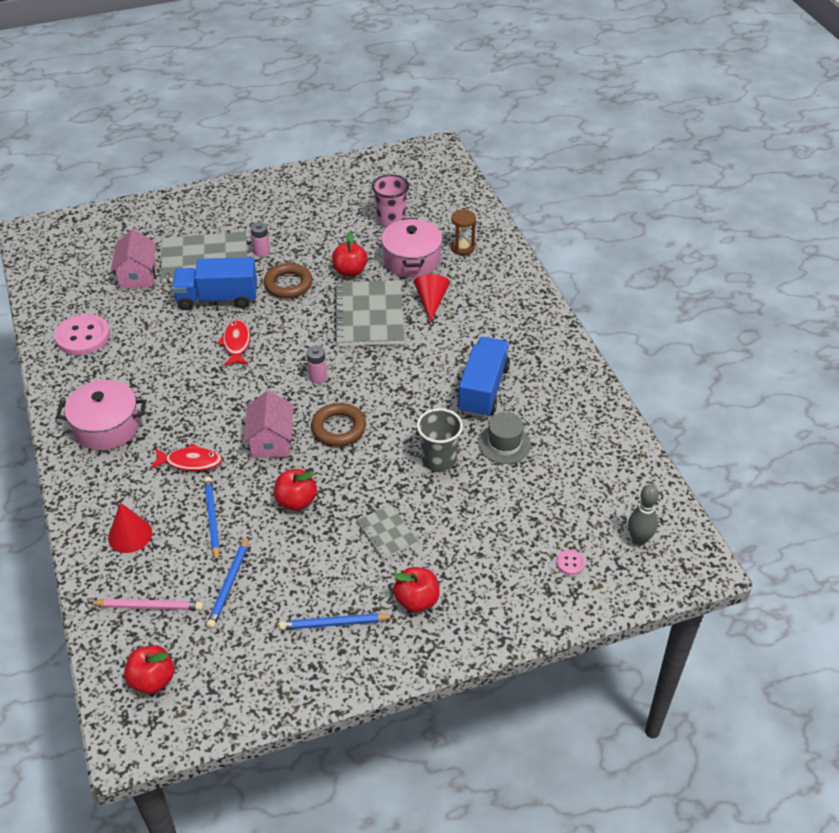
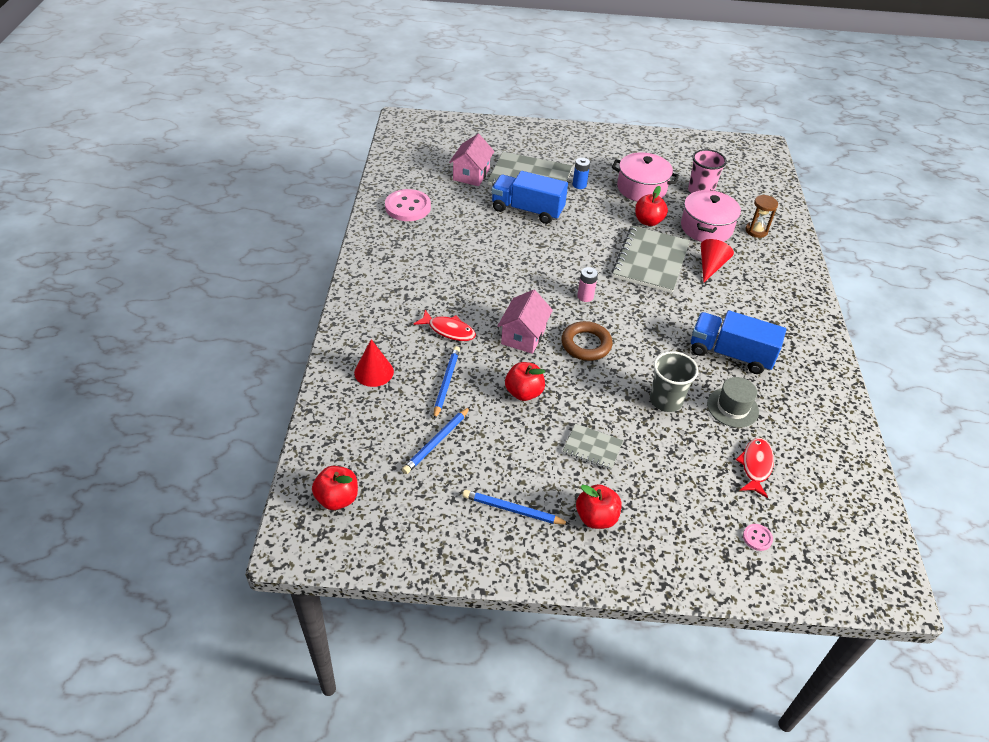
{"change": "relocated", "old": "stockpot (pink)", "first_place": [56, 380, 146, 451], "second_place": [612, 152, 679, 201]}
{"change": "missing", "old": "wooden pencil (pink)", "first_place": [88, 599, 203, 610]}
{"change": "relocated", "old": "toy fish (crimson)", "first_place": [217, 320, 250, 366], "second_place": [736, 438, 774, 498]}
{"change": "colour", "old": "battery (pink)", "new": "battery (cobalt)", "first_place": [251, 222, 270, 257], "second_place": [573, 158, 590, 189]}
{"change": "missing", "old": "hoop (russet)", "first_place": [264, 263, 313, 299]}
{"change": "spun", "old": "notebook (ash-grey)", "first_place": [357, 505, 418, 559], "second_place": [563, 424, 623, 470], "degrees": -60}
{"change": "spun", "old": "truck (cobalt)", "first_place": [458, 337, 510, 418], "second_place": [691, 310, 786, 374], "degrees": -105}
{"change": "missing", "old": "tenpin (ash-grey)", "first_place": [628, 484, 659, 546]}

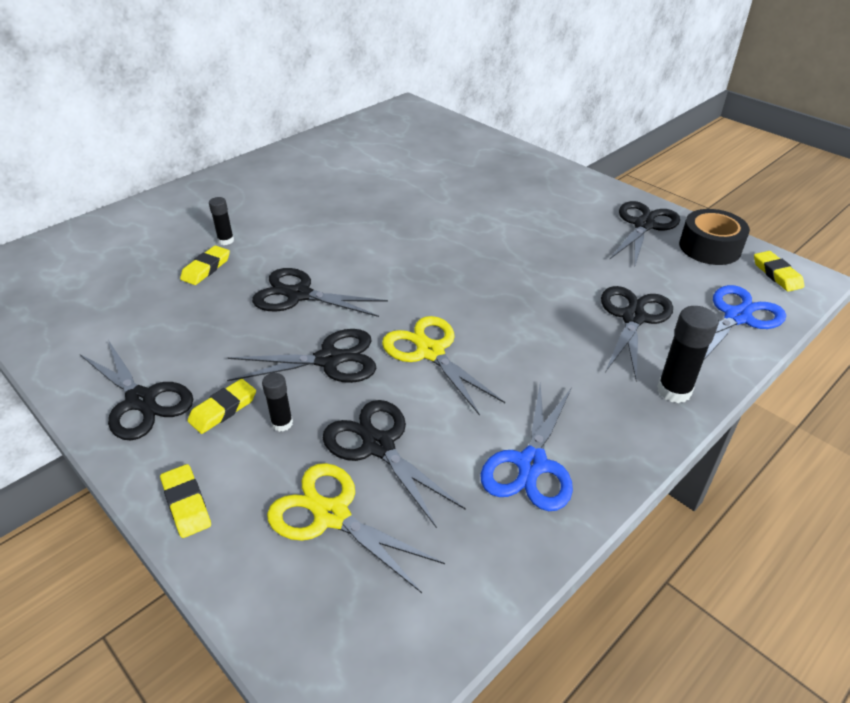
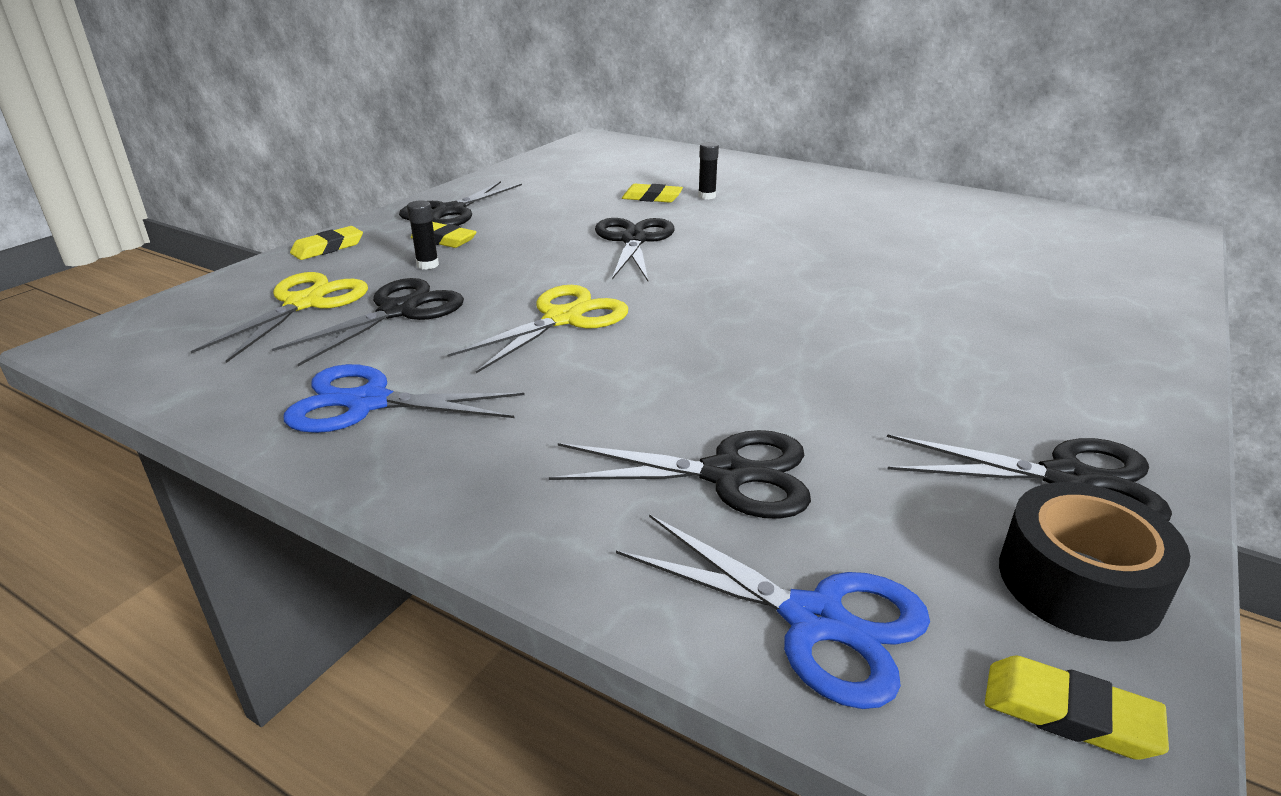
{"change": "missing", "old": "pair of scissors (jet-black)", "first_place": [227, 329, 376, 383]}
{"change": "missing", "old": "glue (jet-black)", "first_place": [657, 306, 719, 403]}
{"change": "spun", "old": "pencil eraser (yellow)", "first_place": [754, 251, 804, 292], "second_place": [985, 656, 1169, 760], "degrees": 60}

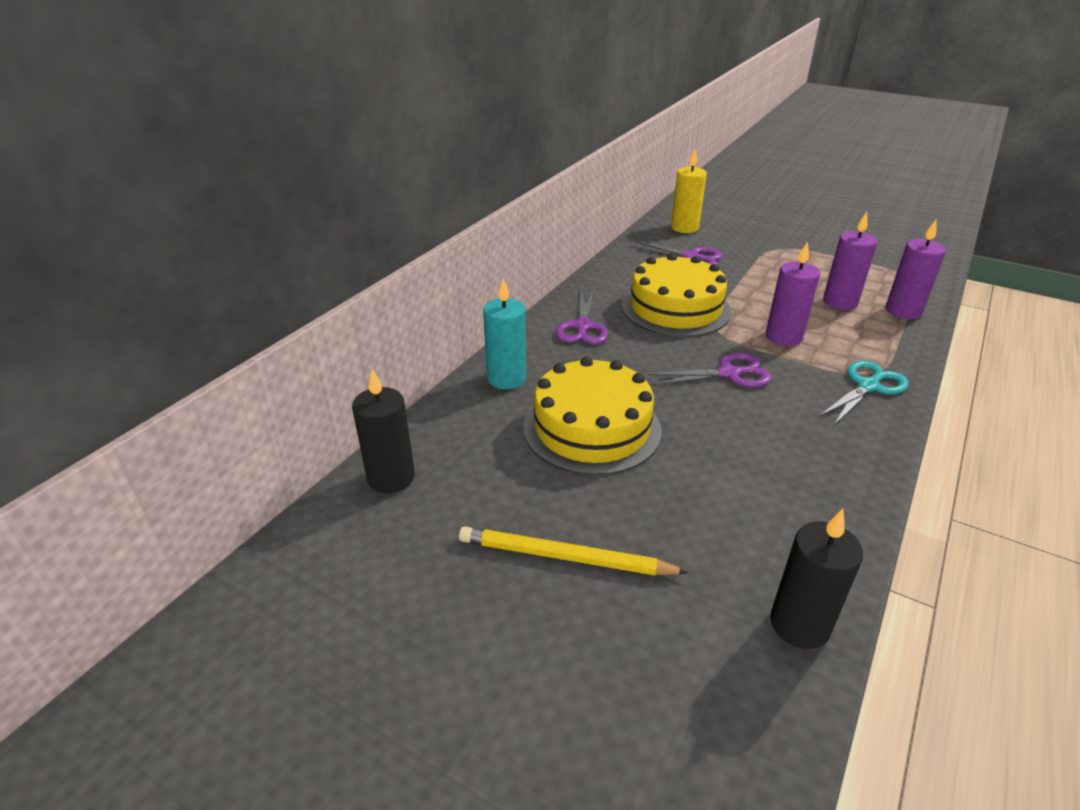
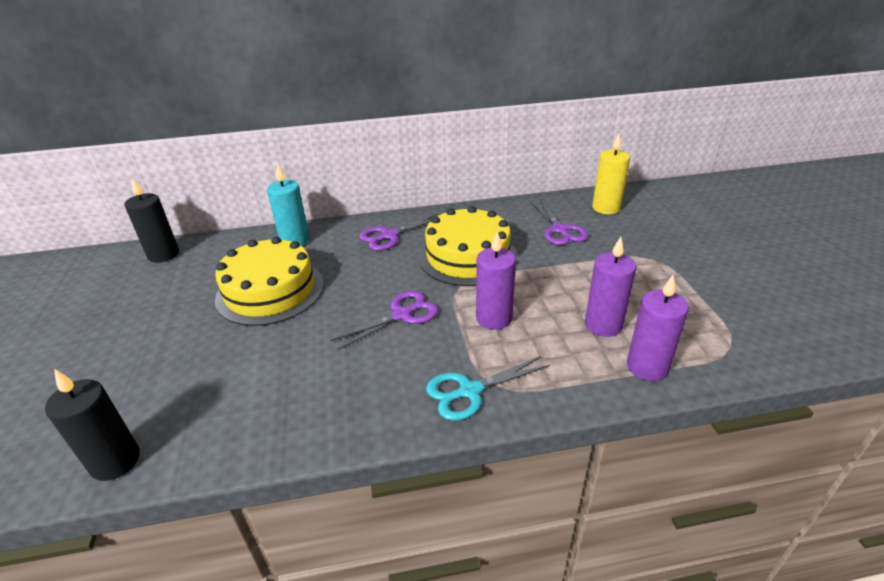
{"change": "missing", "old": "wooden pencil (yellow)", "first_place": [459, 526, 689, 575]}
{"change": "spun", "old": "pair of scissors (violet)", "first_place": [647, 353, 772, 387], "second_place": [330, 291, 438, 350], "degrees": -75}
{"change": "spun", "old": "pair of scissors (turquoise)", "first_place": [819, 360, 909, 425], "second_place": [426, 356, 550, 421], "degrees": 150}

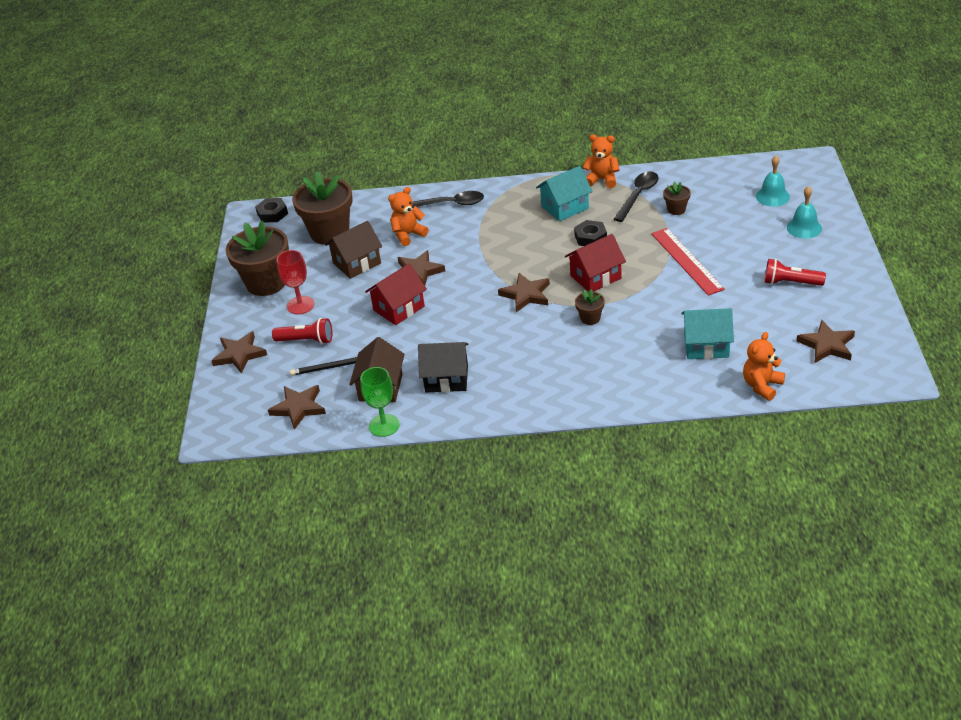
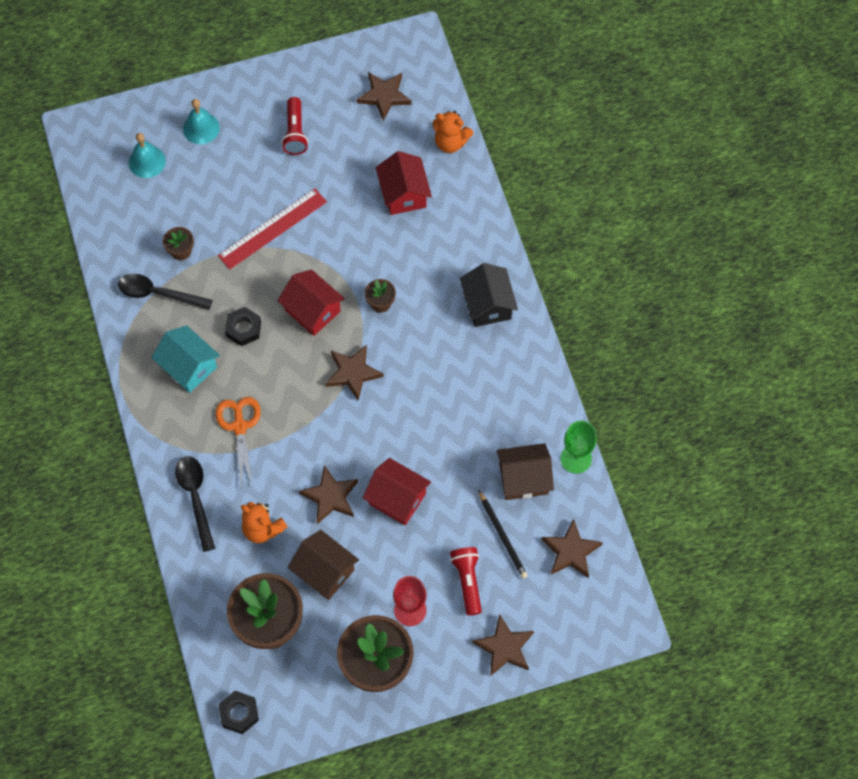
{"change": "relocated", "old": "toy house (jet-black)", "first_place": [418, 342, 469, 392], "second_place": [460, 263, 518, 327]}
{"change": "missing", "old": "stuffed bear (orange-coloured)", "first_place": [583, 135, 619, 188]}
{"change": "colour", "old": "toy house (turquoise)", "new": "toy house (crimson)", "first_place": [681, 308, 734, 359], "second_place": [376, 151, 432, 215]}
{"change": "appeared", "new": "pair of scissors (orange-coloured)", "second_place": [216, 397, 261, 485]}

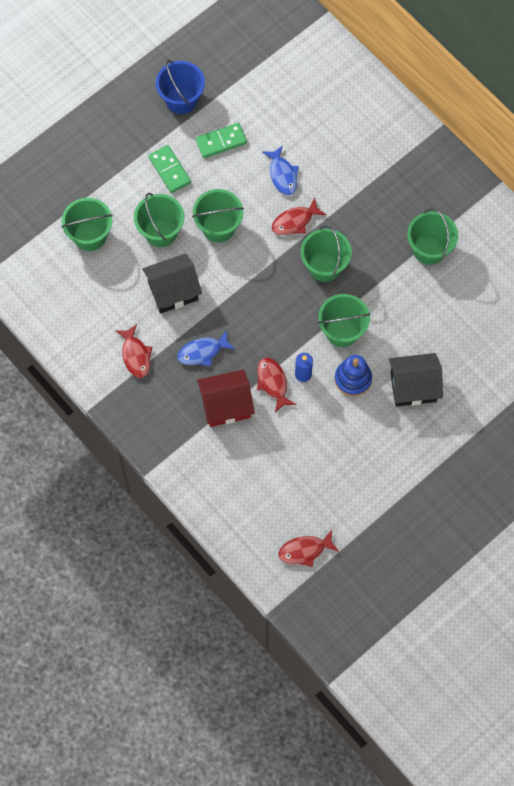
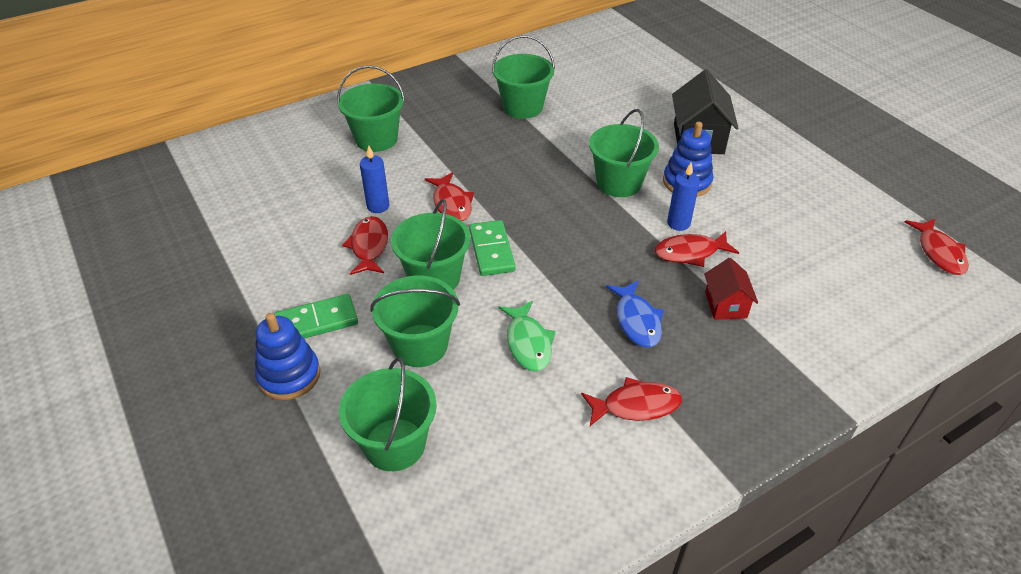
{"change": "exchanged", "old": "toy house (jet-black)", "new": "toy fish (leaf-green)", "first_place": [142, 253, 202, 313], "second_place": [499, 301, 556, 371]}
{"change": "missing", "old": "bucket (cobalt)", "first_place": [156, 60, 205, 114]}
{"change": "relocated", "old": "domino (leaf-green)", "first_place": [196, 123, 247, 158], "second_place": [469, 220, 516, 276]}
{"change": "size", "old": "toy house (crimson)", "first_place": [197, 370, 255, 427], "second_place": [704, 258, 758, 320], "factor": 0.6}
{"change": "exchanged", "old": "toy fish (cobalt)", "new": "candle (cobalt)", "first_place": [262, 145, 299, 195], "second_place": [360, 145, 389, 213]}
{"change": "relocated", "old": "bucket (leaf-green)", "first_place": [301, 225, 352, 282], "second_place": [337, 65, 405, 152]}
{"change": "appeared", "new": "ring stacker (cobalt)", "second_place": [255, 313, 320, 400]}
{"change": "appeared", "new": "toy fish (crimson)", "second_place": [342, 216, 388, 275]}

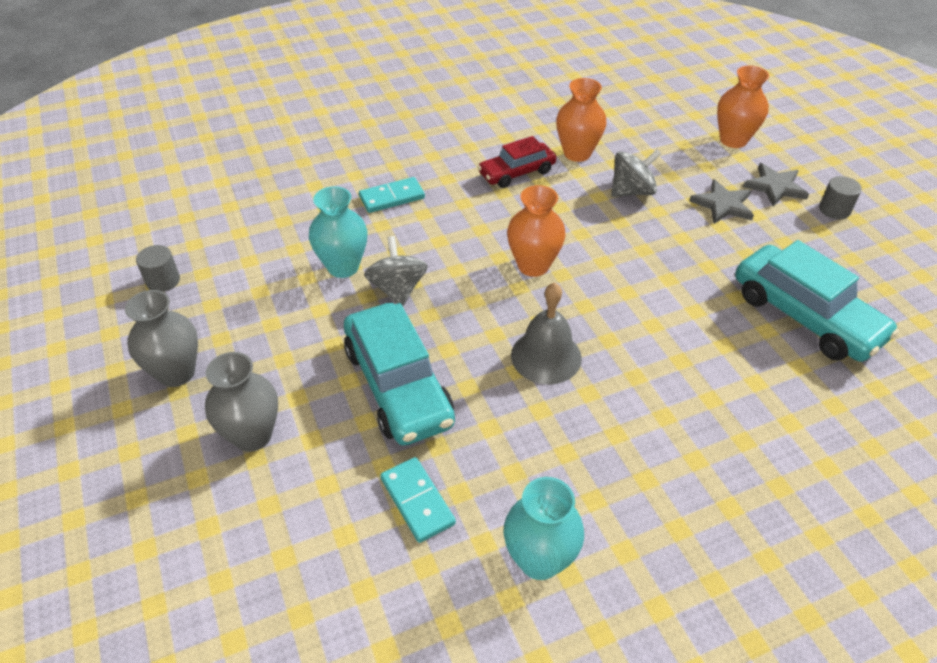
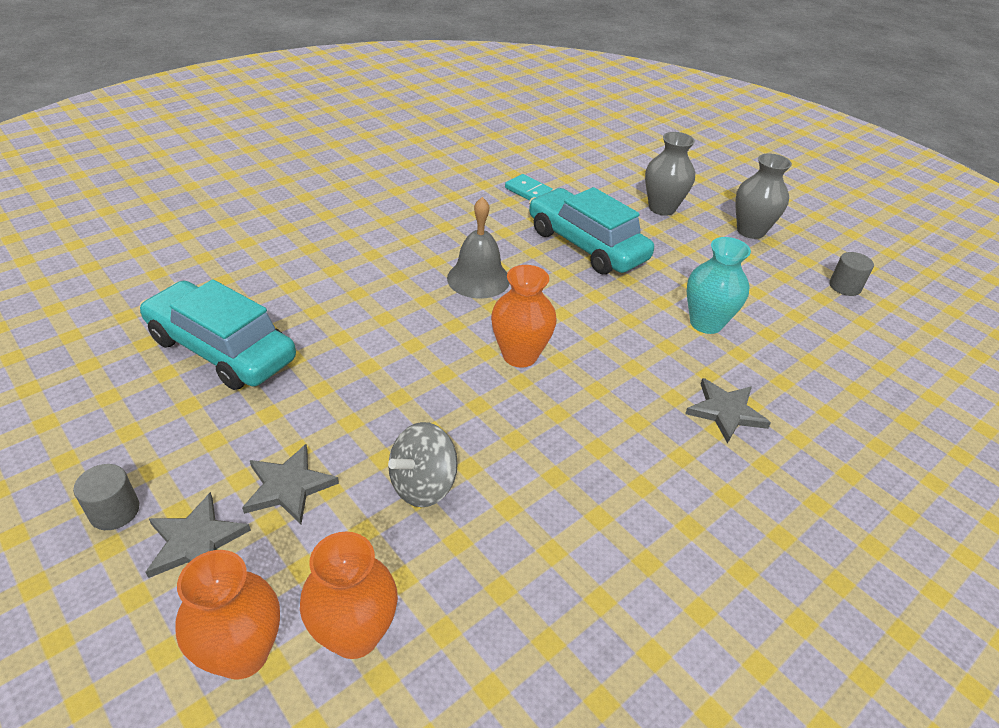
{"change": "exchanged", "old": "domino (turquoise)", "new": "five-pointed star (ash-grey)", "first_place": [359, 177, 425, 213], "second_place": [685, 378, 771, 444]}
{"change": "missing", "old": "whirligig (ash-grey)", "first_place": [364, 236, 428, 306]}
{"change": "missing", "old": "toy car (crimson)", "first_place": [478, 136, 557, 188]}
{"change": "missing", "old": "vase (turquoise)", "first_place": [503, 477, 584, 580]}
{"change": "relocated", "old": "vase (orange-coloured)", "first_place": [556, 78, 606, 162], "second_place": [300, 532, 398, 659]}

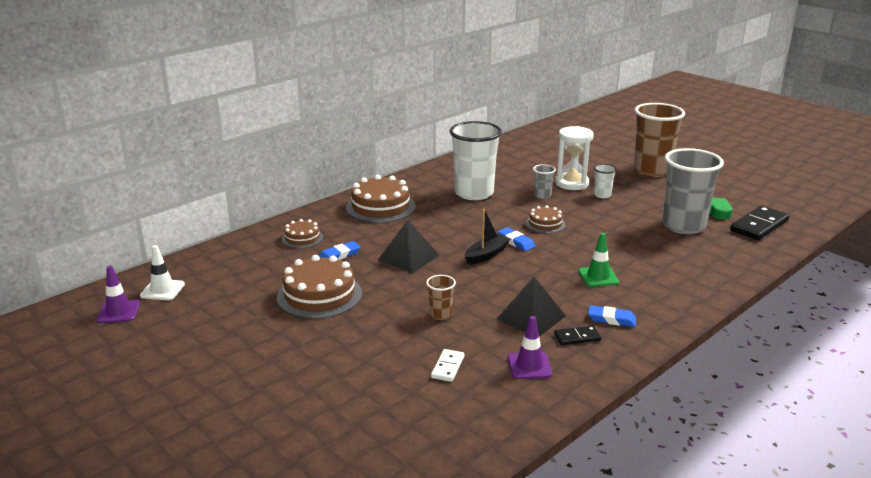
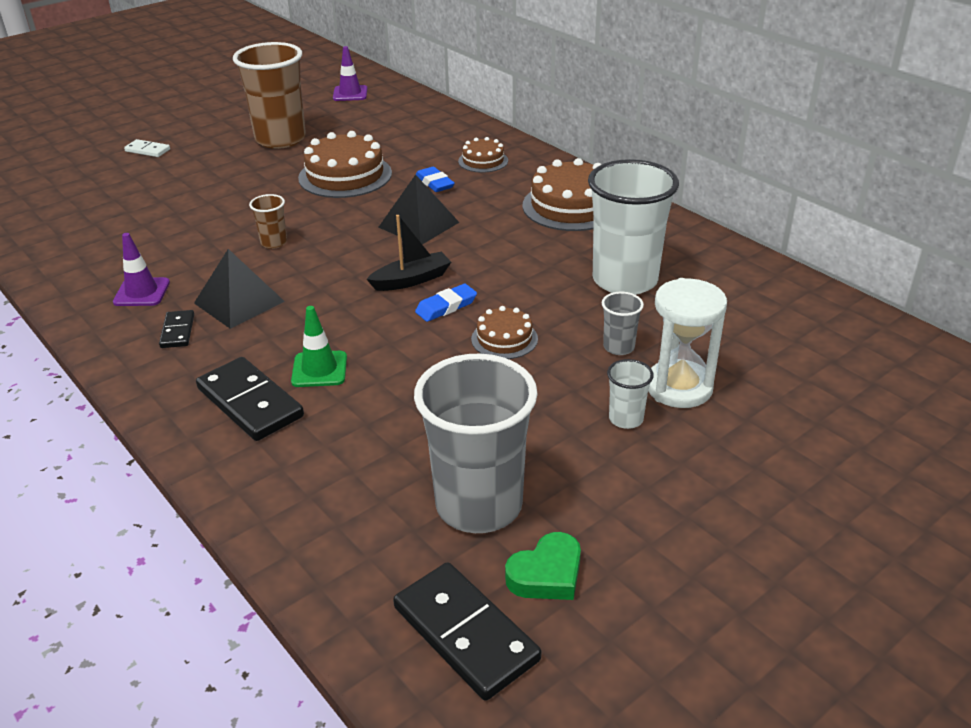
{"change": "missing", "old": "road cone (snow-white)", "first_place": [140, 245, 185, 300]}
{"change": "relocated", "old": "domino (snow-white)", "first_place": [431, 349, 464, 382], "second_place": [124, 139, 170, 157]}
{"change": "spun", "old": "toy boat (jet-black)", "first_place": [465, 209, 510, 265], "second_place": [367, 215, 451, 291], "degrees": -75}
{"change": "missing", "old": "pencil eraser (cobalt)", "first_place": [588, 305, 636, 327]}
{"change": "relocated", "old": "tumbler (russet)", "first_place": [634, 103, 685, 177], "second_place": [233, 42, 306, 149]}
{"change": "appeared", "new": "domino (jet-black)", "second_place": [196, 357, 304, 441]}

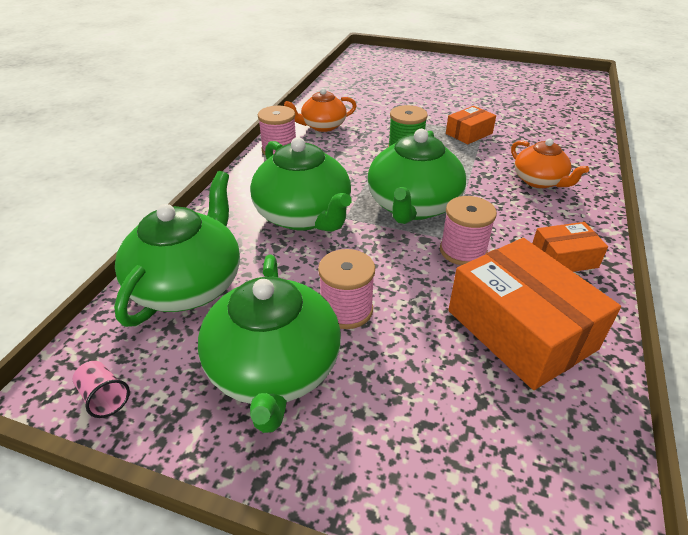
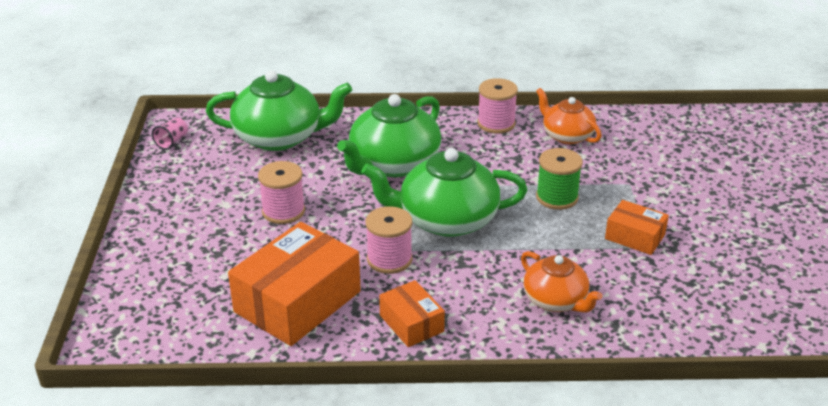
{"change": "missing", "old": "tea pot (leaf-green)", "first_place": [198, 255, 341, 433]}
{"change": "spun", "old": "tea pot (orange-coloured)", "first_place": [511, 138, 589, 188], "second_place": [521, 251, 603, 313], "degrees": -75}

